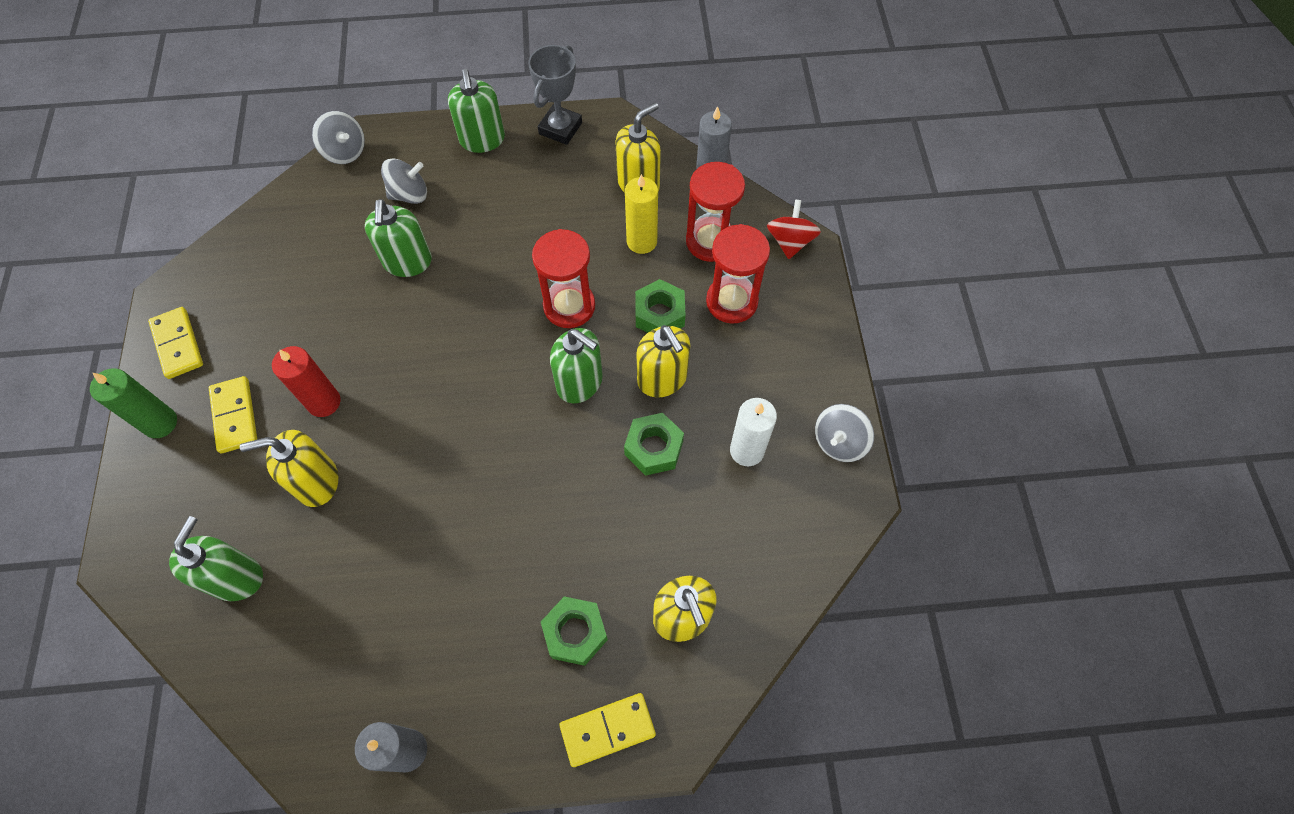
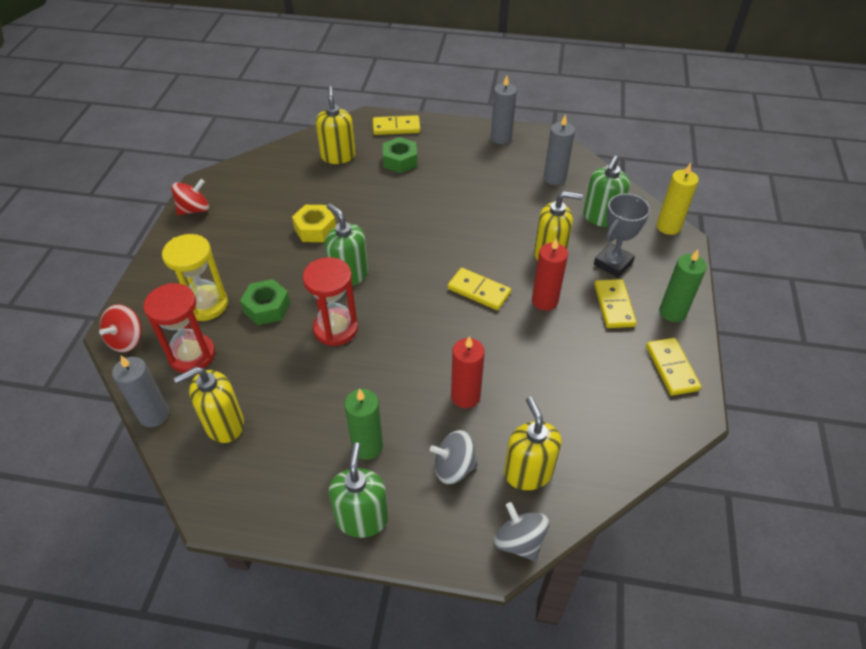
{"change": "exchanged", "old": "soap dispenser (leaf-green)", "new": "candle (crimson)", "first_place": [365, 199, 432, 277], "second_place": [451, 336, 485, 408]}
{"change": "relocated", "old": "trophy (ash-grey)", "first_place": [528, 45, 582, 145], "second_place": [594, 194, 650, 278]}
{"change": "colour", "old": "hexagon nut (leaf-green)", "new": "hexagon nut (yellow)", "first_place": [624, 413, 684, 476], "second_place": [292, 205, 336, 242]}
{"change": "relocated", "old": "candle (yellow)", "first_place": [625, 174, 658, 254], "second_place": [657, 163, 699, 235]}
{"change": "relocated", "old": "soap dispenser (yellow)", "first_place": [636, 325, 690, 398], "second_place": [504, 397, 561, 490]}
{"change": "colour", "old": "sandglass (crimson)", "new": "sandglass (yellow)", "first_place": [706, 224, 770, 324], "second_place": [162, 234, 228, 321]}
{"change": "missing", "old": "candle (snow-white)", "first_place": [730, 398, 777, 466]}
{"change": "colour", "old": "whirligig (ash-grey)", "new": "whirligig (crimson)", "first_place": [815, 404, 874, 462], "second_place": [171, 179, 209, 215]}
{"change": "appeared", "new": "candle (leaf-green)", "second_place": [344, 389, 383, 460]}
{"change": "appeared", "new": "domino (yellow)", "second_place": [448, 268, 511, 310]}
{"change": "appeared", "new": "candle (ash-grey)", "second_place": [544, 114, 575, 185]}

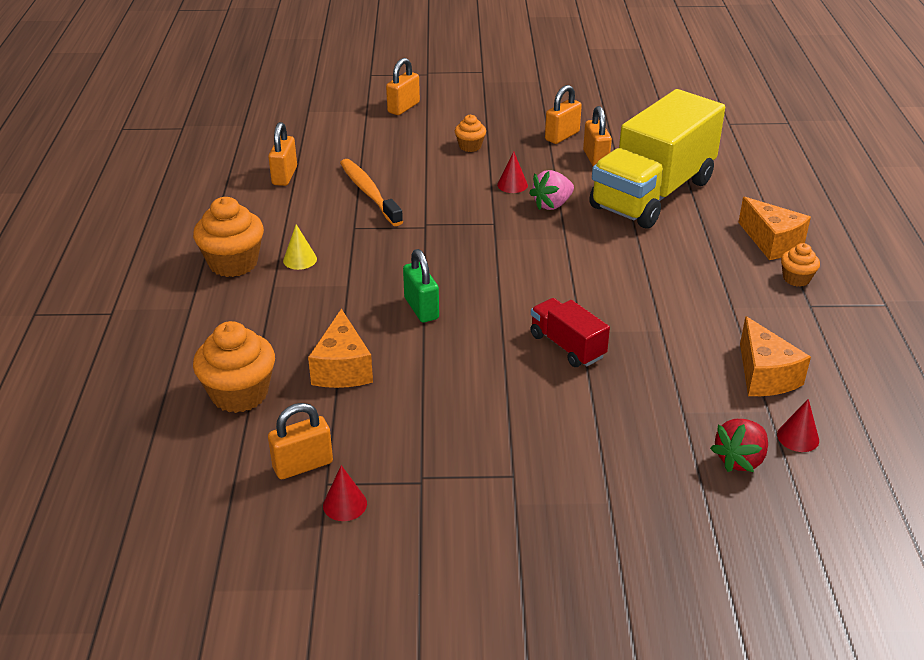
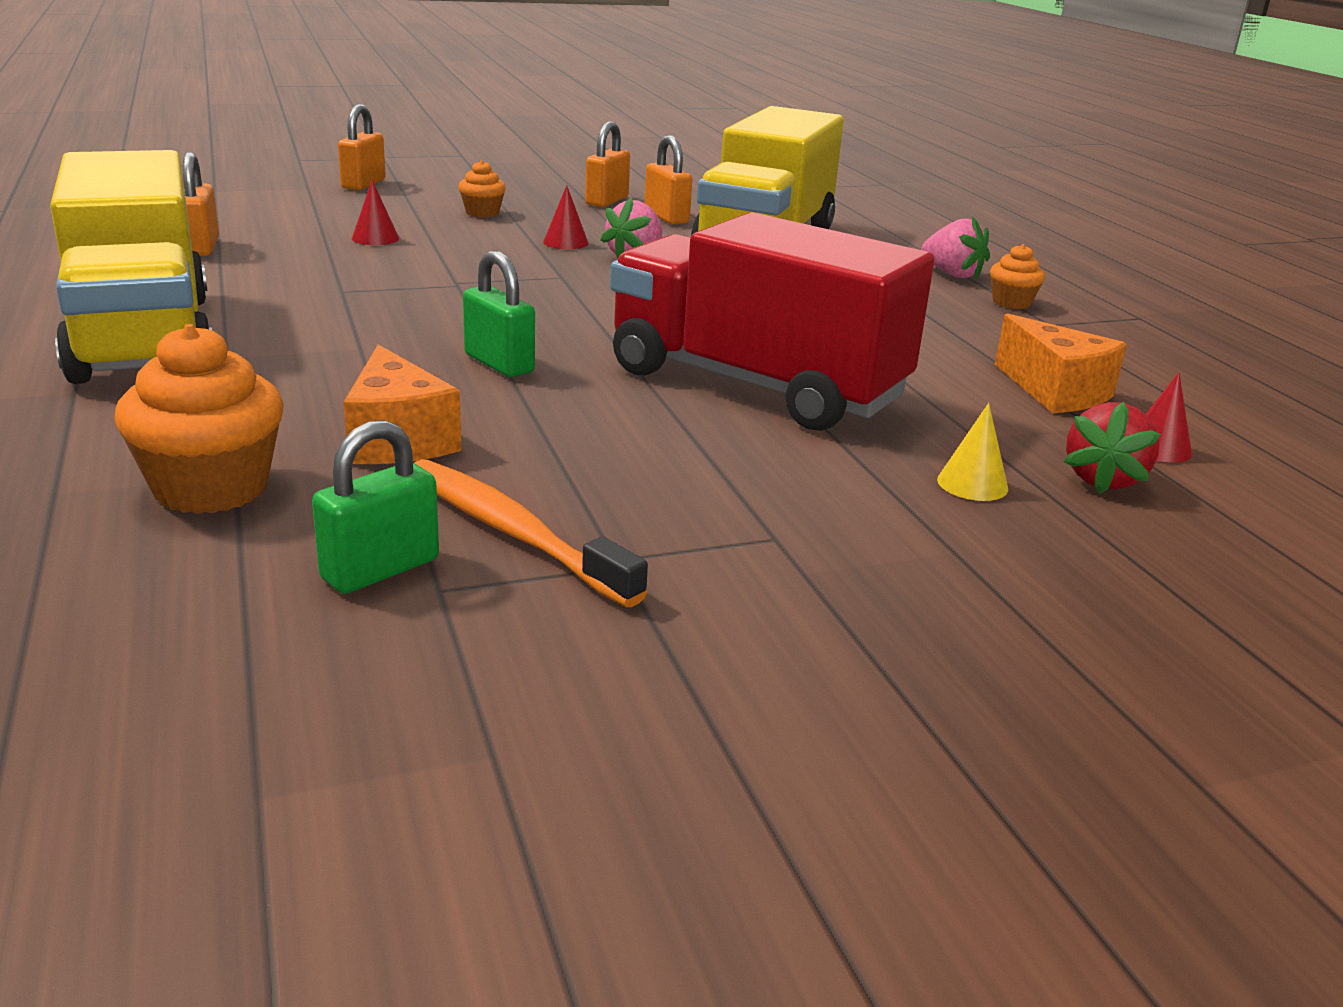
{"change": "exchanged", "old": "fairy cake (orange-coloured)", "new": "truck (yellow)", "first_place": [193, 197, 264, 277], "second_place": [50, 150, 212, 384]}
{"change": "colour", "old": "small lock (orange-coloured)", "new": "small lock (leaf-green)", "first_place": [268, 403, 333, 479], "second_place": [312, 420, 439, 594]}
{"change": "relocated", "old": "solid cone (yellow)", "first_place": [283, 224, 317, 270], "second_place": [937, 403, 1008, 501]}
{"change": "relocated", "old": "solid cone (crimson)", "first_place": [323, 465, 367, 521], "second_place": [352, 180, 399, 245]}
{"change": "relocated", "old": "dental brush (orange-coloured)", "first_place": [340, 159, 403, 226], "second_place": [414, 459, 648, 607]}
{"change": "size", "old": "truck (crimson)", "first_place": [530, 298, 610, 367], "second_place": [610, 212, 935, 431], "factor": 2.21}
{"change": "exchanged", "old": "cheese wedge (orange-coloured)", "new": "toy strawberry (pink)", "first_place": [738, 197, 811, 260], "second_place": [921, 216, 990, 279]}

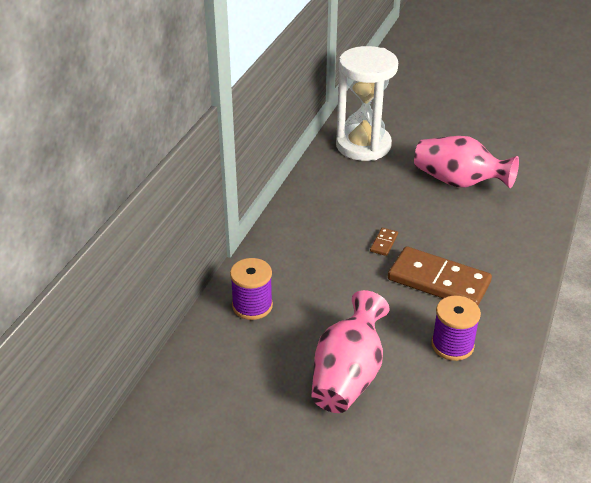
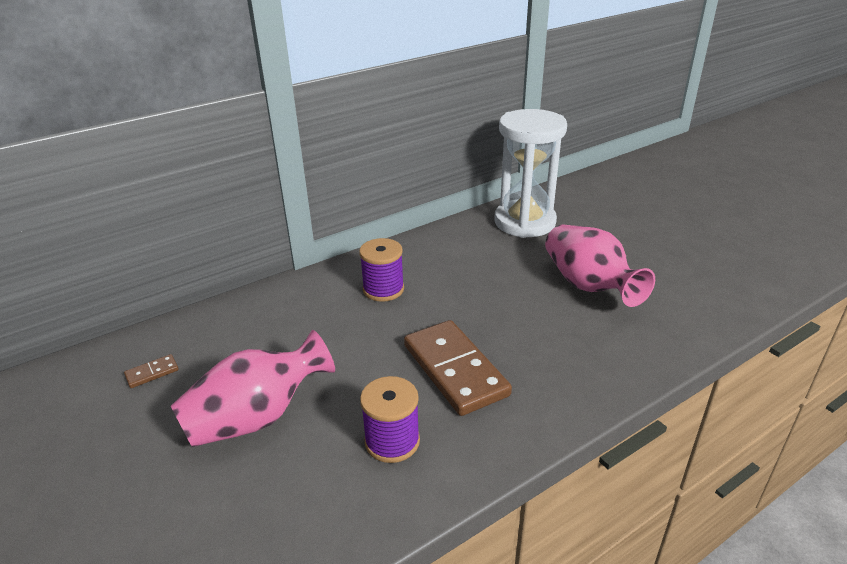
{"change": "relocated", "old": "bobbin (violet)", "first_place": [230, 258, 273, 320], "second_place": [359, 238, 404, 302]}
{"change": "relocated", "old": "domino (russet)", "first_place": [370, 228, 398, 256], "second_place": [124, 354, 179, 388]}

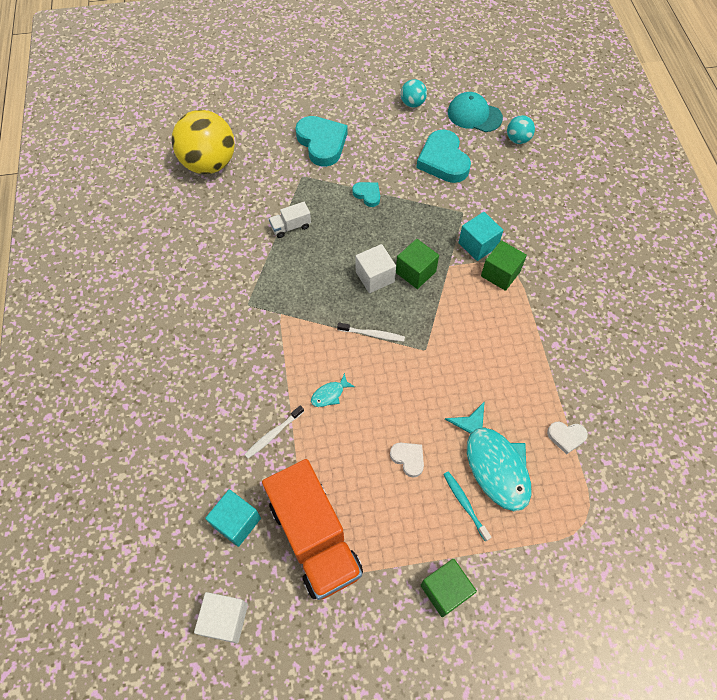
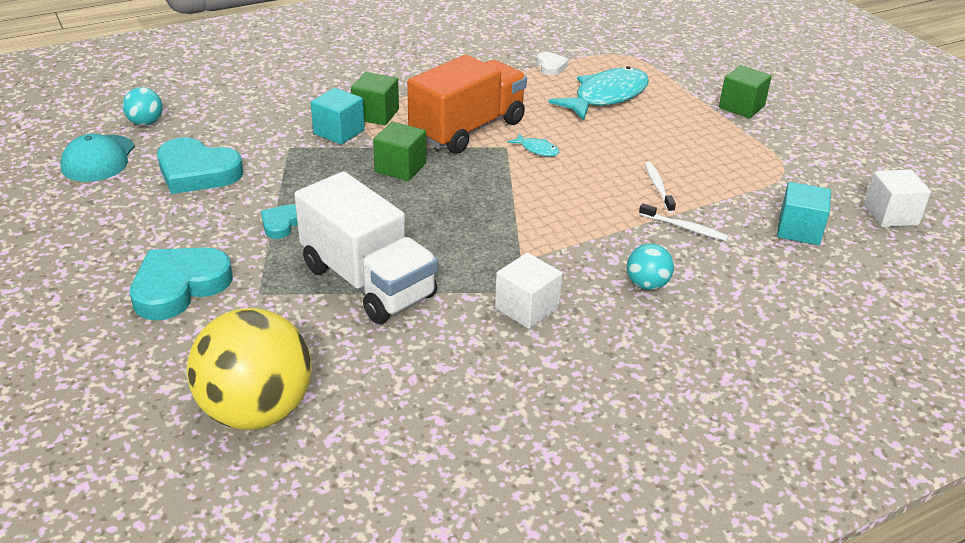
{"change": "relocated", "old": "truck (orange-coloured)", "first_place": [262, 459, 363, 600], "second_place": [407, 55, 527, 154]}
{"change": "size", "old": "truck (snow-white)", "first_place": [269, 202, 311, 238], "second_place": [294, 171, 438, 324], "factor": 2.4}
{"change": "relocated", "old": "toy fish (turquoise)", "first_place": [311, 373, 355, 407], "second_place": [508, 133, 559, 157]}
{"change": "relocated", "old": "dental brush (snow-white)", "first_place": [337, 323, 405, 341], "second_place": [645, 162, 676, 213]}
{"change": "relocated", "old": "solid cube (snow-white)", "first_place": [356, 244, 396, 293], "second_place": [495, 253, 562, 329]}
{"change": "missing", "old": "heart (snow-white)", "first_place": [390, 442, 424, 478]}
{"change": "relocated", "old": "ball (turquoise)", "first_place": [401, 79, 427, 107], "second_place": [627, 244, 674, 290]}
{"change": "spun", "old": "heart (turquoise)", "first_place": [416, 130, 471, 183], "second_place": [157, 137, 243, 194], "degrees": 60}
{"change": "missing", "old": "dental brush (turquoise)", "first_place": [443, 471, 491, 541]}

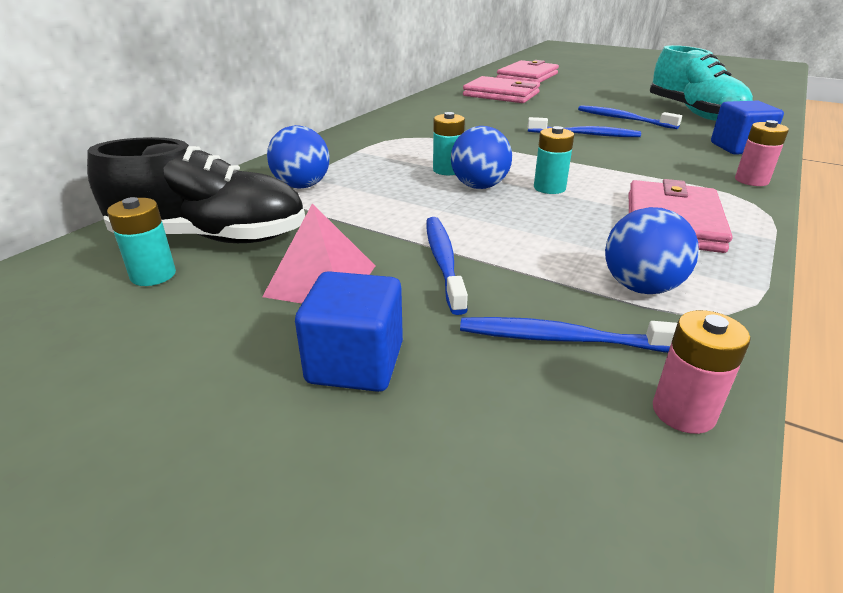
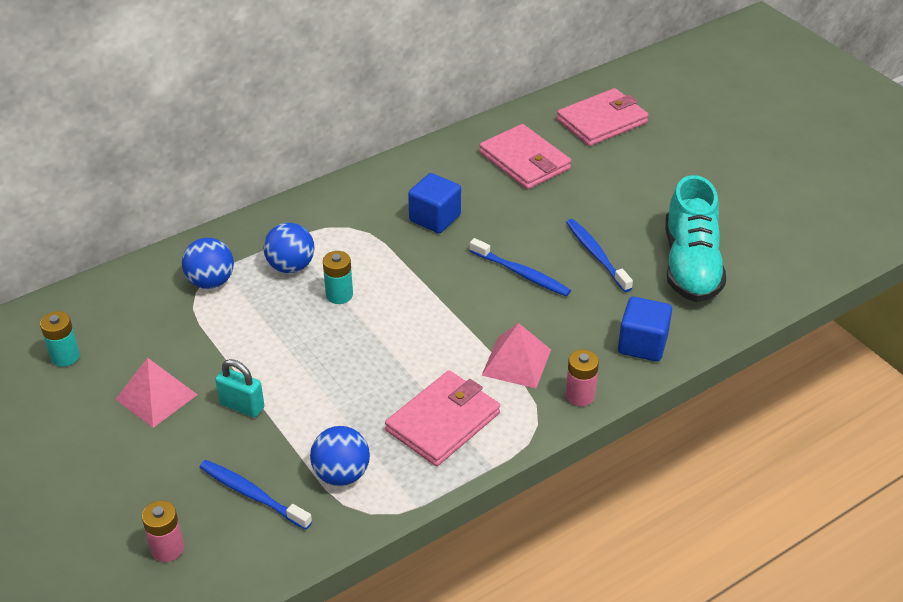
{"change": "missing", "old": "shoe (jet-black)", "first_place": [87, 137, 305, 243]}
{"change": "relocated", "old": "solid cube (cobalt)", "first_place": [295, 271, 403, 392], "second_place": [408, 173, 461, 233]}
{"change": "exchanged", "old": "dental brush (cobalt)", "new": "small lock (turquoise)", "first_place": [427, 217, 468, 315], "second_place": [215, 359, 264, 418]}
{"change": "relocated", "old": "ball (cobalt)", "first_place": [451, 126, 512, 189], "second_place": [264, 223, 314, 273]}
{"change": "missing", "old": "battery (turquoise)", "first_place": [534, 126, 574, 194]}
{"change": "relocated", "old": "battery (pink)", "first_place": [653, 310, 750, 434], "second_place": [142, 500, 184, 562]}
{"change": "appeared", "new": "pyramid (pink)", "second_place": [481, 323, 551, 388]}

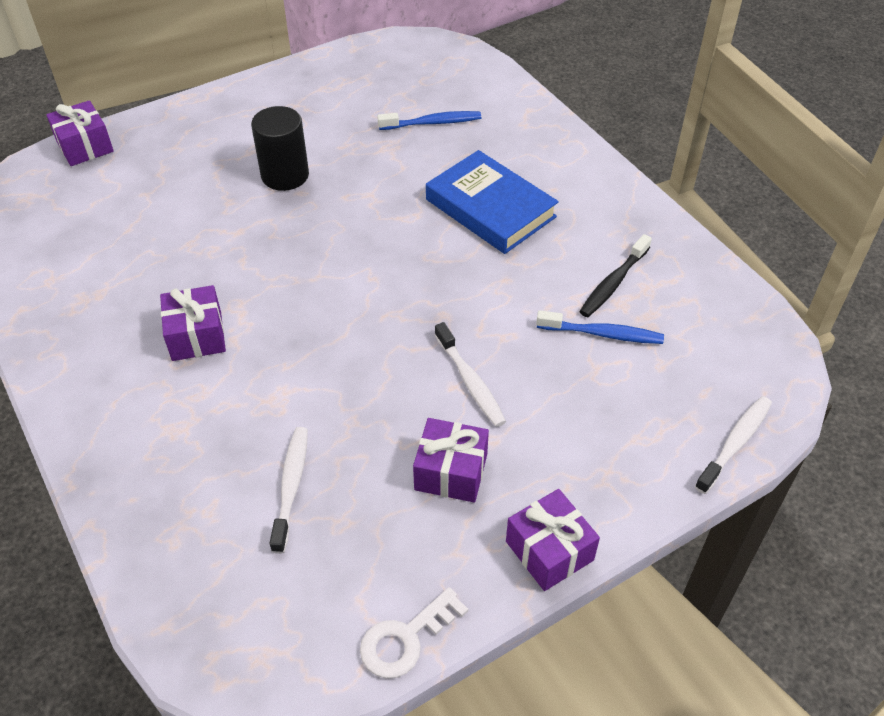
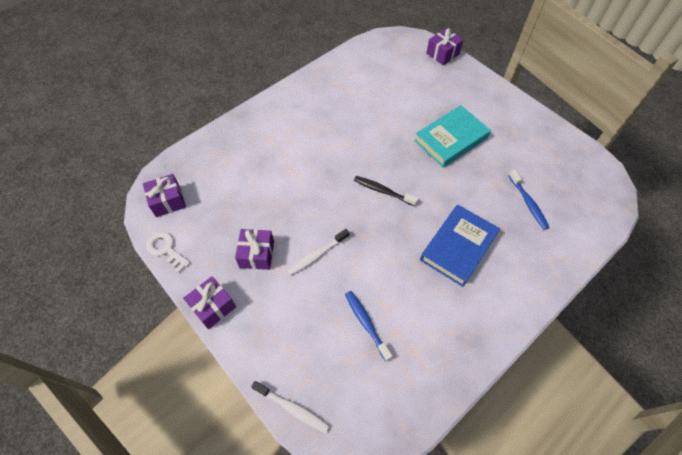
{"change": "relocated", "old": "present (violet)", "first_place": [160, 285, 226, 361], "second_place": [143, 174, 186, 217]}
{"change": "exchanged", "old": "solid cylinder (jet-black)", "new": "hardcover (turquoise)", "first_place": [251, 106, 309, 191], "second_place": [414, 105, 491, 167]}
{"change": "missing", "old": "dental brush (snow-white)", "first_place": [270, 427, 308, 554]}
{"change": "spun", "old": "dental brush (cobalt)", "first_place": [536, 310, 664, 344], "second_place": [345, 291, 392, 361], "degrees": 150}
{"change": "relocated", "old": "dental brush (jet-black)", "first_place": [579, 234, 652, 317], "second_place": [354, 176, 418, 206]}

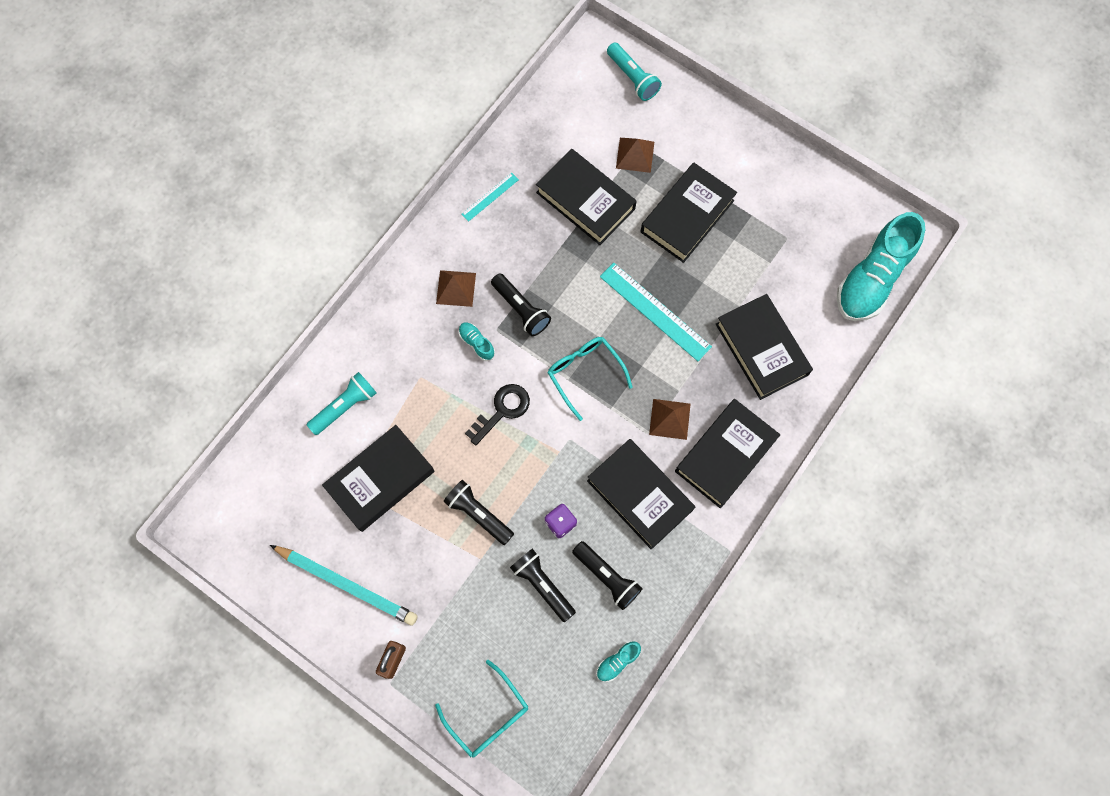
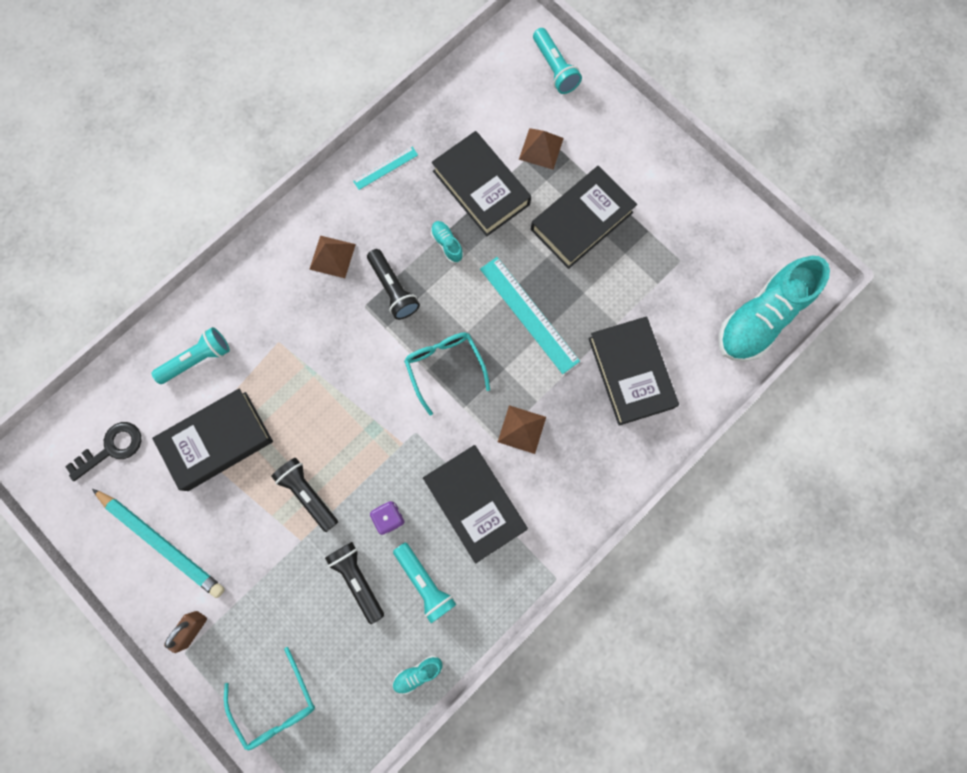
{"change": "relocated", "old": "shoe (turquoise)", "first_place": [459, 323, 495, 361], "second_place": [431, 221, 464, 263]}
{"change": "relocated", "old": "door key (jet-black)", "first_place": [465, 384, 530, 446], "second_place": [65, 422, 142, 481]}
{"change": "colour", "old": "pocket torch (jet-black)", "new": "pocket torch (turquoise)", "first_place": [572, 541, 643, 610], "second_place": [393, 543, 456, 623]}
{"change": "missing", "old": "hardcover (jet-black)", "first_place": [675, 399, 780, 508]}

